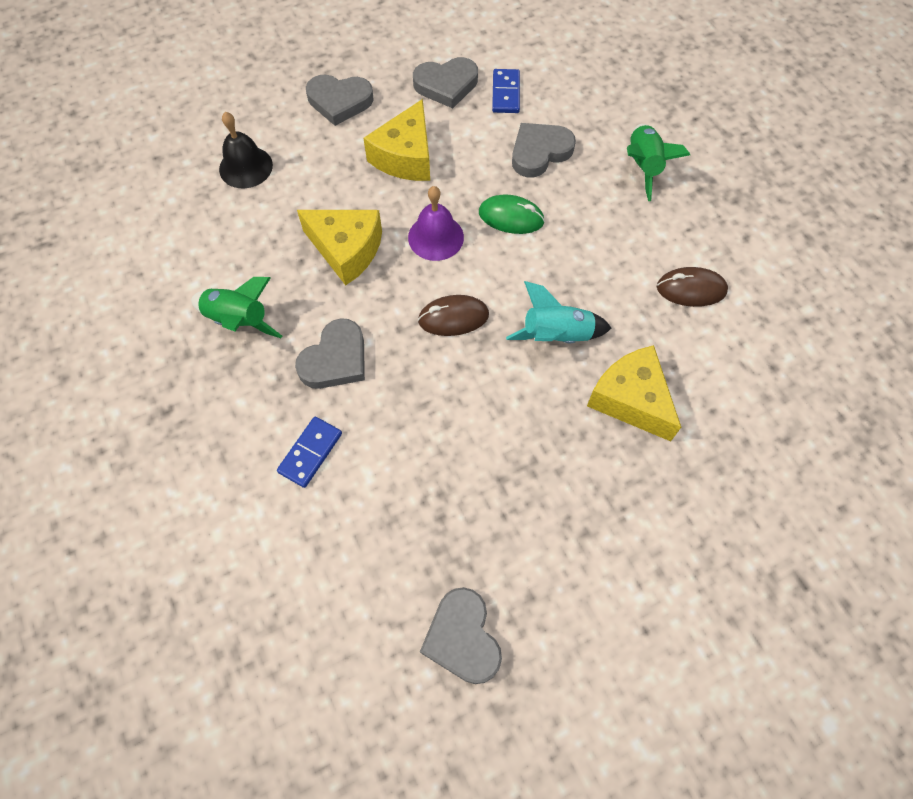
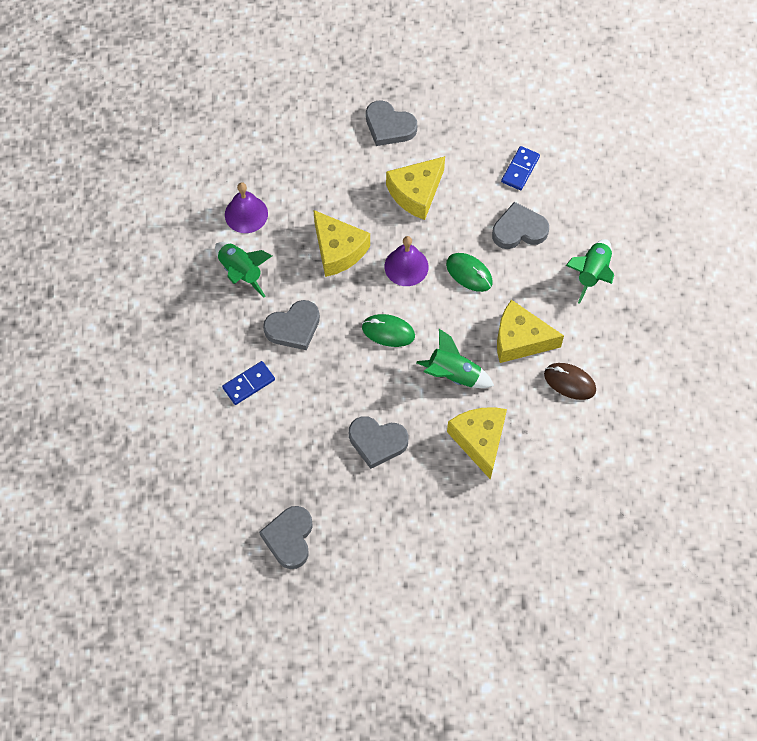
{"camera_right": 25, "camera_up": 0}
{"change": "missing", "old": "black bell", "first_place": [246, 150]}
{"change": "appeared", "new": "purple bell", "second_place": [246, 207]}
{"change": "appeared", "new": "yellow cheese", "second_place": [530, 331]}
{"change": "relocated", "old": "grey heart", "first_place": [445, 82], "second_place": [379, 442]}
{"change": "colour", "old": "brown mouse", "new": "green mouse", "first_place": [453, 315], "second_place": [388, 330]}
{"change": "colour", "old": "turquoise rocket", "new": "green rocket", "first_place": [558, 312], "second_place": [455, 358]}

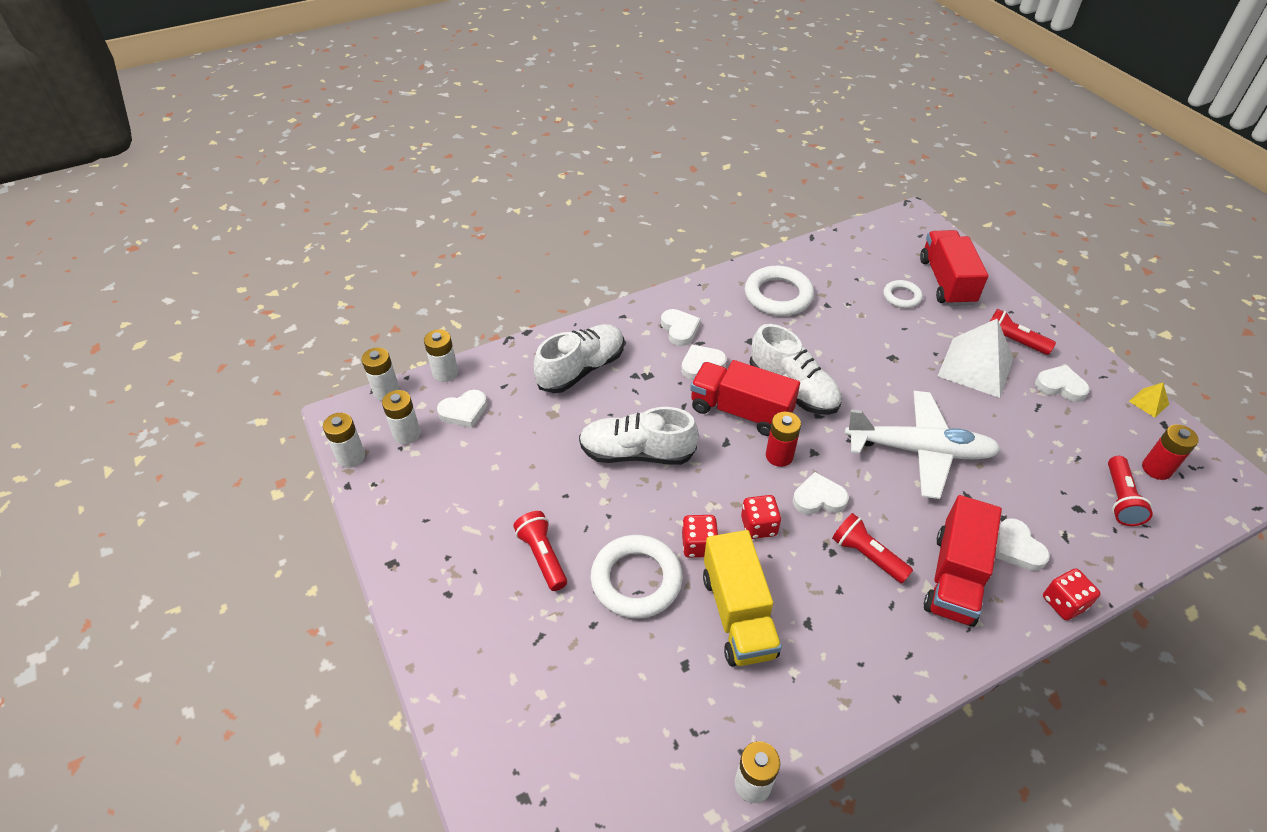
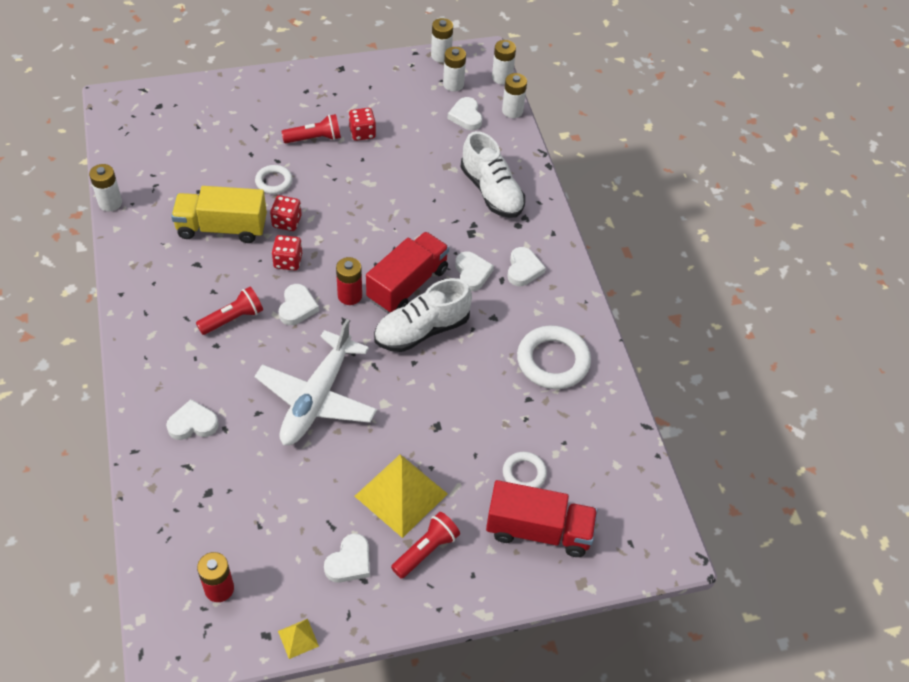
{"camera_right": 100, "camera_up": 5}
{"change": "missing", "old": "white shoe", "first_place": [639, 436]}
{"change": "missing", "old": "red truck", "first_place": [963, 561]}
{"change": "missing", "old": "red flashlight", "first_place": [1130, 491]}
{"change": "relocated", "old": "red dice", "first_place": [1072, 594], "second_place": [362, 124]}
{"change": "colour", "old": "white pyramid", "new": "yellow pyramid", "first_place": [975, 358], "second_place": [401, 496]}
{"change": "spun", "old": "white heart", "first_place": [681, 327], "second_place": [526, 266], "degrees": -75}
{"change": "size", "old": "white ring", "first_place": [636, 576], "second_place": [274, 179], "factor": 0.56}

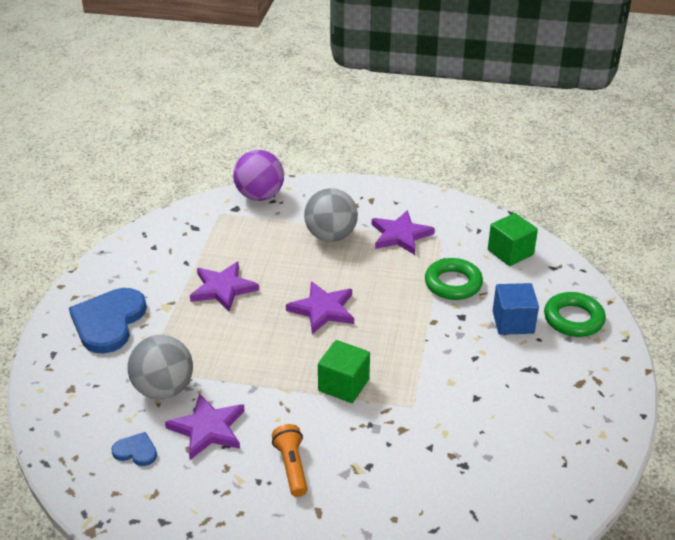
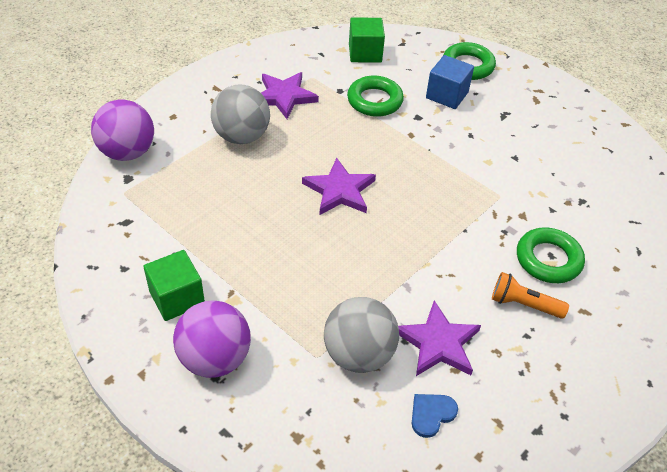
{"camera_right": -60, "camera_up": 10}
{"change": "missing", "old": "purple star", "first_place": [224, 287]}
{"change": "appeared", "new": "green ring", "second_place": [551, 255]}
{"change": "relocated", "old": "green cube", "first_place": [344, 371], "second_place": [174, 285]}
{"change": "exchanged", "old": "blue heart", "new": "purple ball", "first_place": [108, 321], "second_place": [212, 339]}

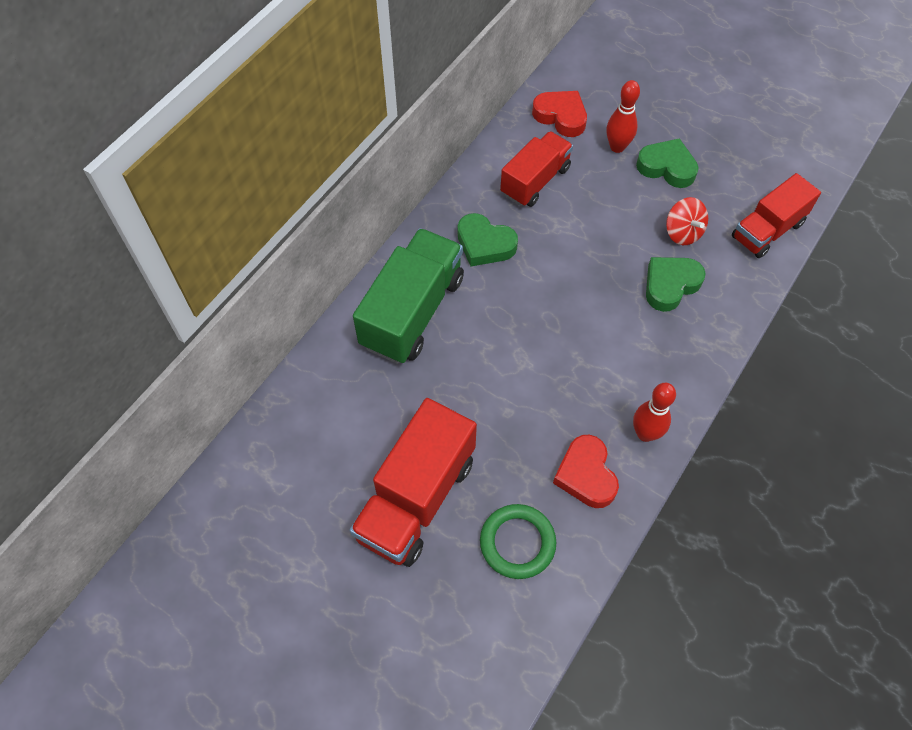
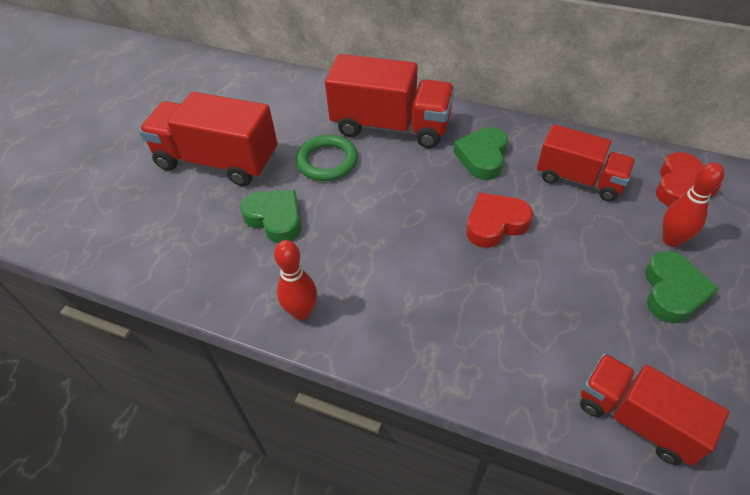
{"camera_right": 80, "camera_up": -10}
{"change": "missing", "old": "red spinning top", "first_place": [687, 221]}
{"change": "relocated", "old": "green ring", "first_place": [518, 541], "second_place": [327, 157]}
{"change": "relocated", "old": "red heart", "first_place": [586, 471], "second_place": [499, 220]}
{"change": "relocated", "old": "green heart", "first_place": [676, 284], "second_place": [270, 216]}
{"change": "colour", "old": "green truck", "new": "red truck", "first_place": [408, 296], "second_place": [390, 101]}

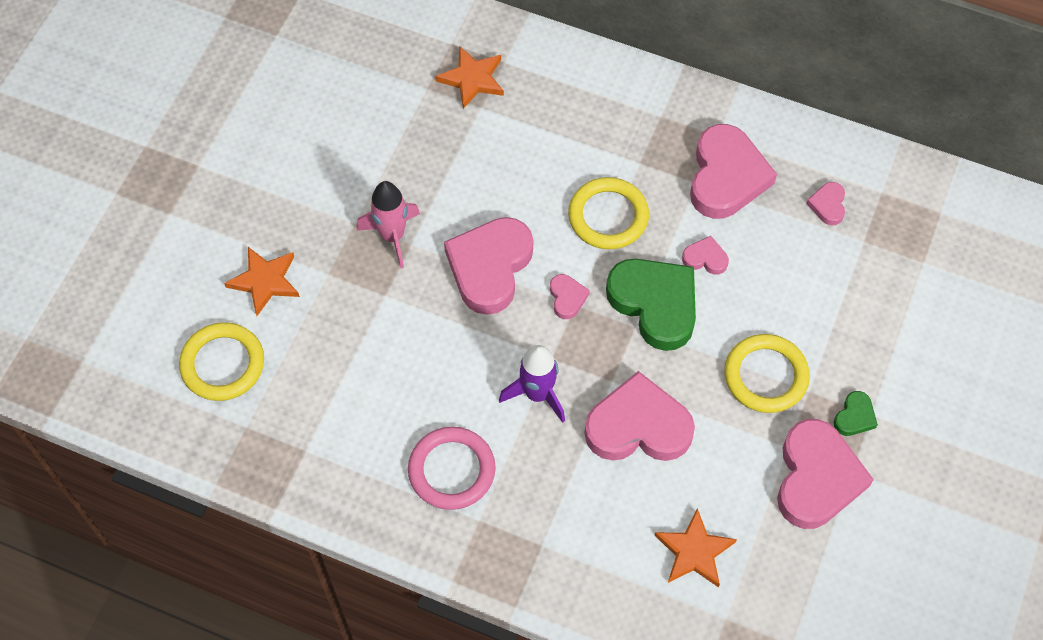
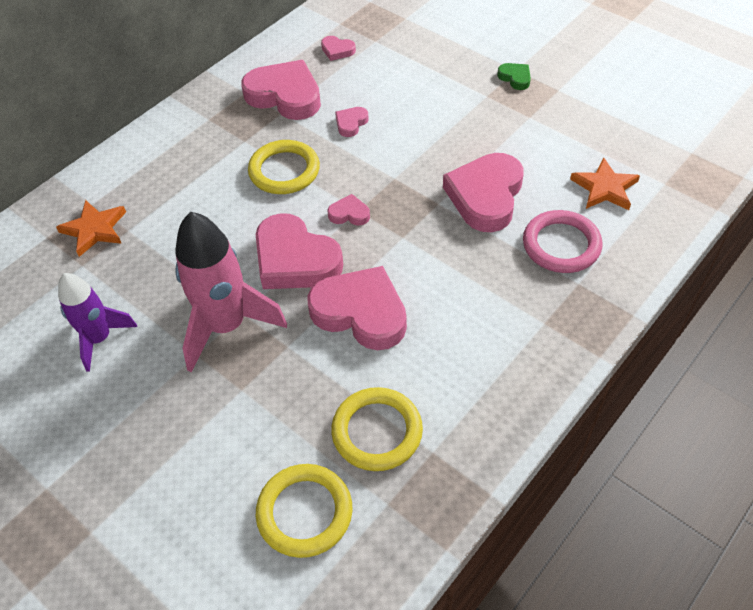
{"camera_right": -70, "camera_up": -10}
{"change": "missing", "old": "orange star", "first_place": [262, 281]}
{"change": "missing", "old": "green heart", "first_place": [651, 305]}
{"change": "relocated", "old": "pink ring", "first_place": [452, 468], "second_place": [563, 241]}
{"change": "relocated", "old": "purple rocket", "first_place": [532, 384], "second_place": [97, 322]}
{"change": "relocated", "old": "yellow ring", "first_place": [767, 373], "second_place": [377, 429]}
{"change": "relocated", "old": "pink heart", "first_place": [825, 474], "second_place": [357, 308]}
{"change": "size", "old": "pink rocket", "first_place": [388, 224], "second_place": [231, 292], "factor": 1.59}

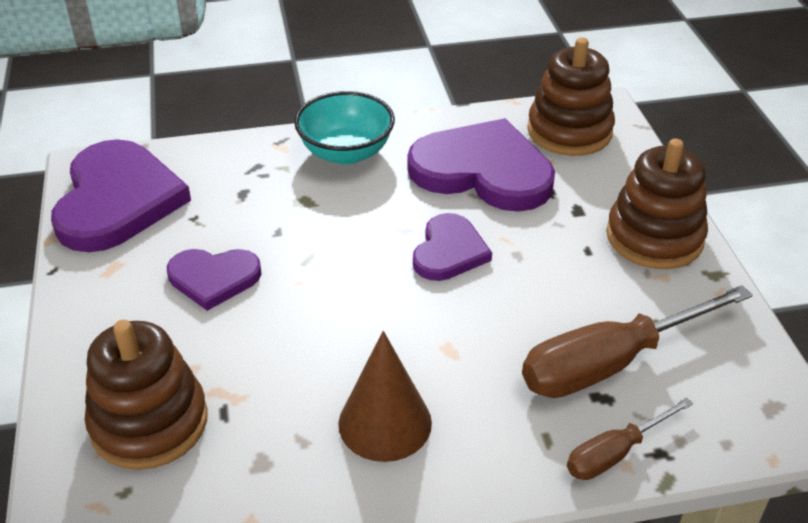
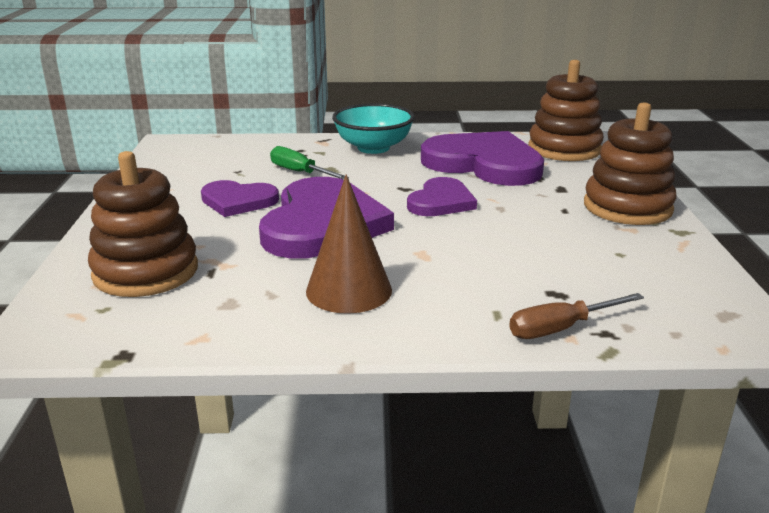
{"camera_right": 10, "camera_up": -15}
{"change": "missing", "old": "brown screwdriver", "first_place": [637, 341]}
{"change": "appeared", "new": "green screwdriver", "second_place": [309, 163]}
{"change": "relocated", "old": "purple heart", "first_place": [121, 195], "second_place": [326, 218]}

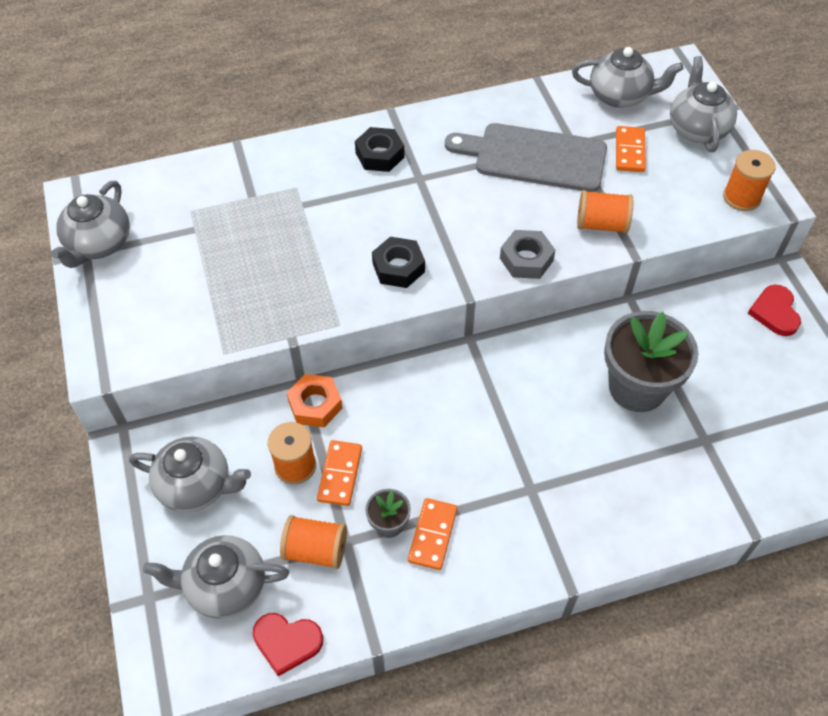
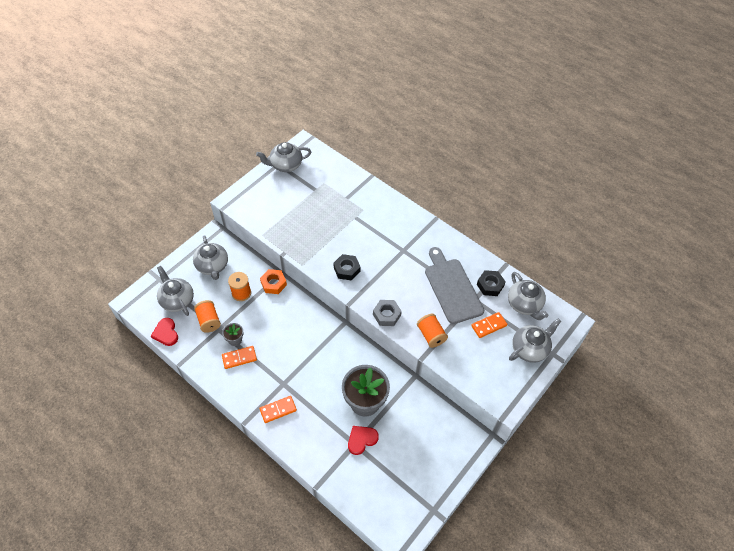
{"camera_right": 55, "camera_up": 0}
{"change": "missing", "old": "orange spool", "first_place": [749, 180]}
{"change": "relocated", "old": "orange domino", "first_place": [339, 473], "second_place": [278, 409]}
{"change": "relocated", "old": "black nut", "first_place": [380, 149], "second_place": [491, 283]}
{"change": "relocated", "old": "red heart", "first_place": [774, 310], "second_place": [363, 440]}

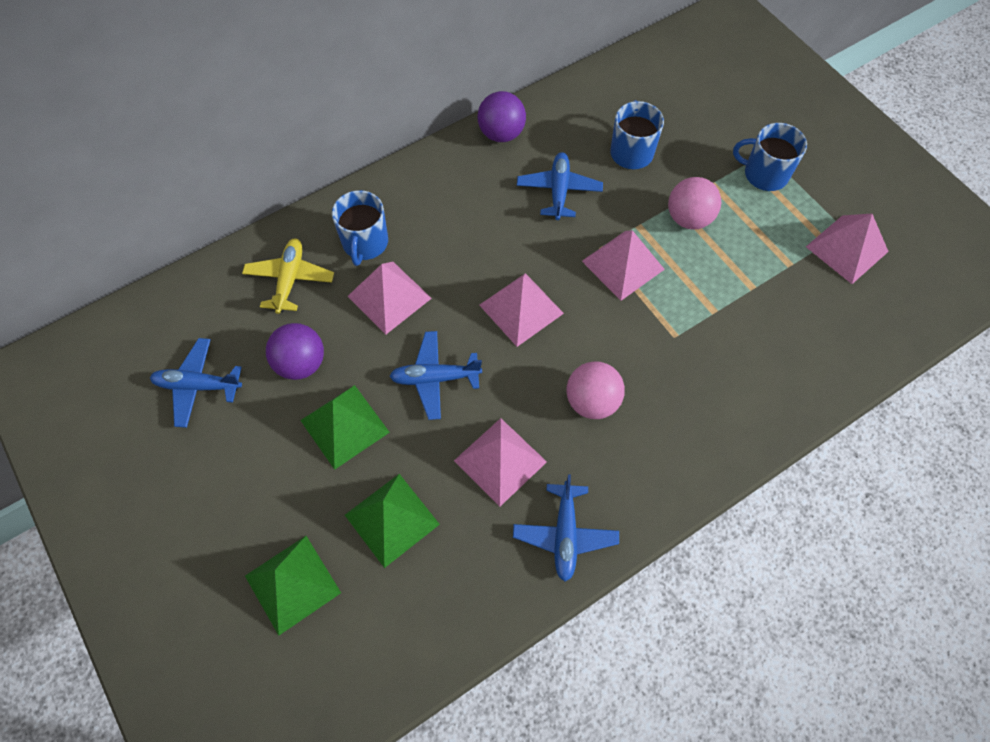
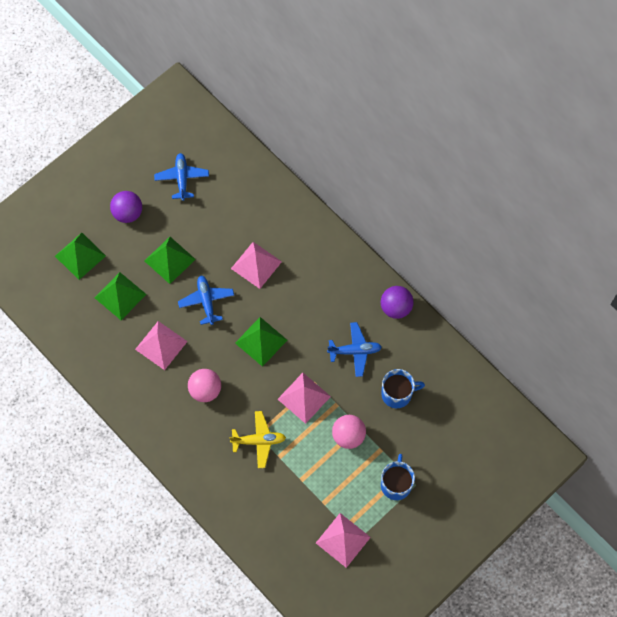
{"camera_right": 80, "camera_up": 5}
{"change": "missing", "old": "blue mug", "first_place": [360, 228]}
{"change": "missing", "old": "blue plane", "first_place": [566, 528]}
{"change": "relocated", "old": "yellow plane", "first_place": [288, 276], "second_place": [257, 439]}
{"change": "relocated", "old": "purple ball", "first_place": [295, 351], "second_place": [126, 207]}
{"change": "colour", "old": "pink pyramid", "new": "green pyramid", "first_place": [521, 310], "second_place": [261, 342]}

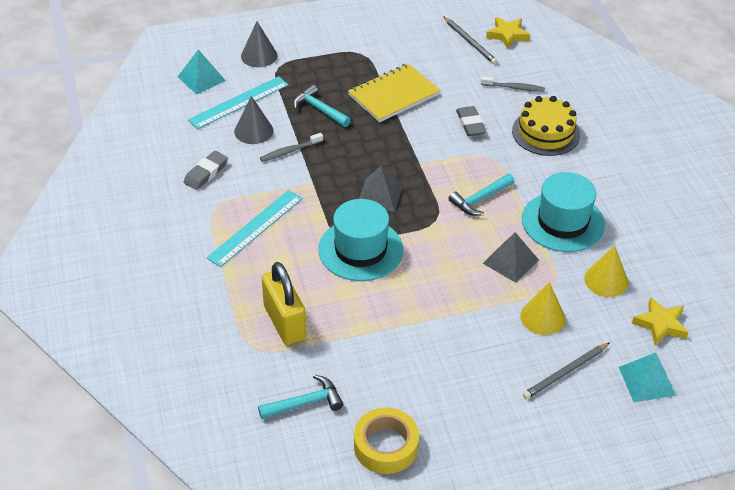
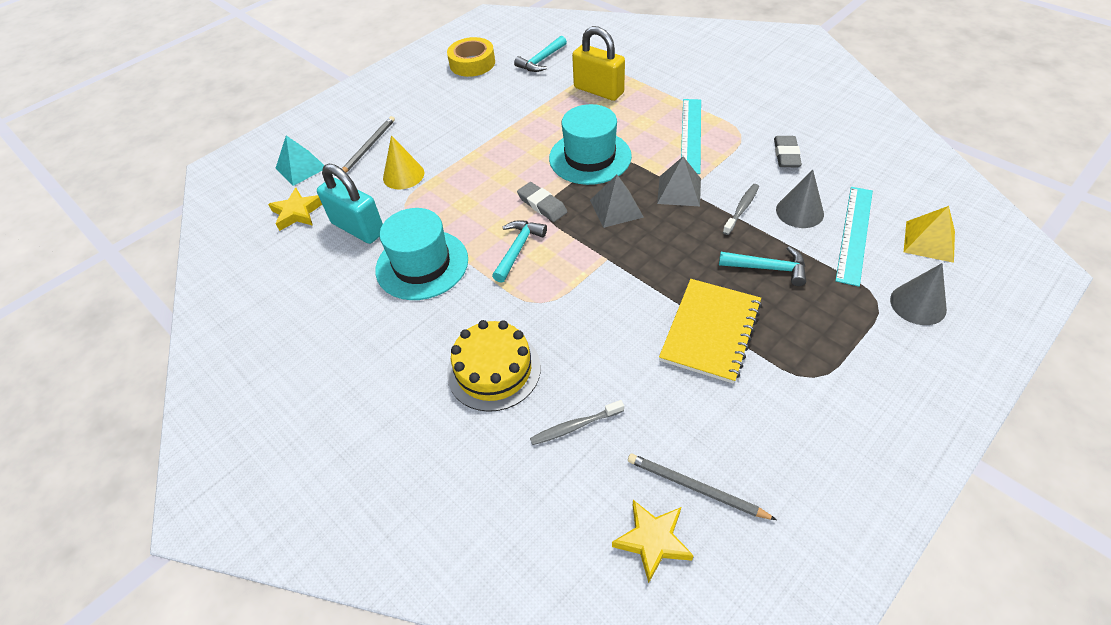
{"camera_right": 155, "camera_up": 5}
{"change": "relocated", "old": "grey eraser", "first_place": [471, 121], "second_place": [542, 202]}
{"change": "relocated", "old": "grey pyramid", "first_place": [510, 257], "second_place": [679, 181]}
{"change": "exchanged", "old": "yellow cone", "new": "turquoise padlock", "first_place": [606, 271], "second_place": [350, 204]}
{"change": "colour", "old": "turquoise pyramid", "new": "yellow pyramid", "first_place": [202, 72], "second_place": [929, 234]}

